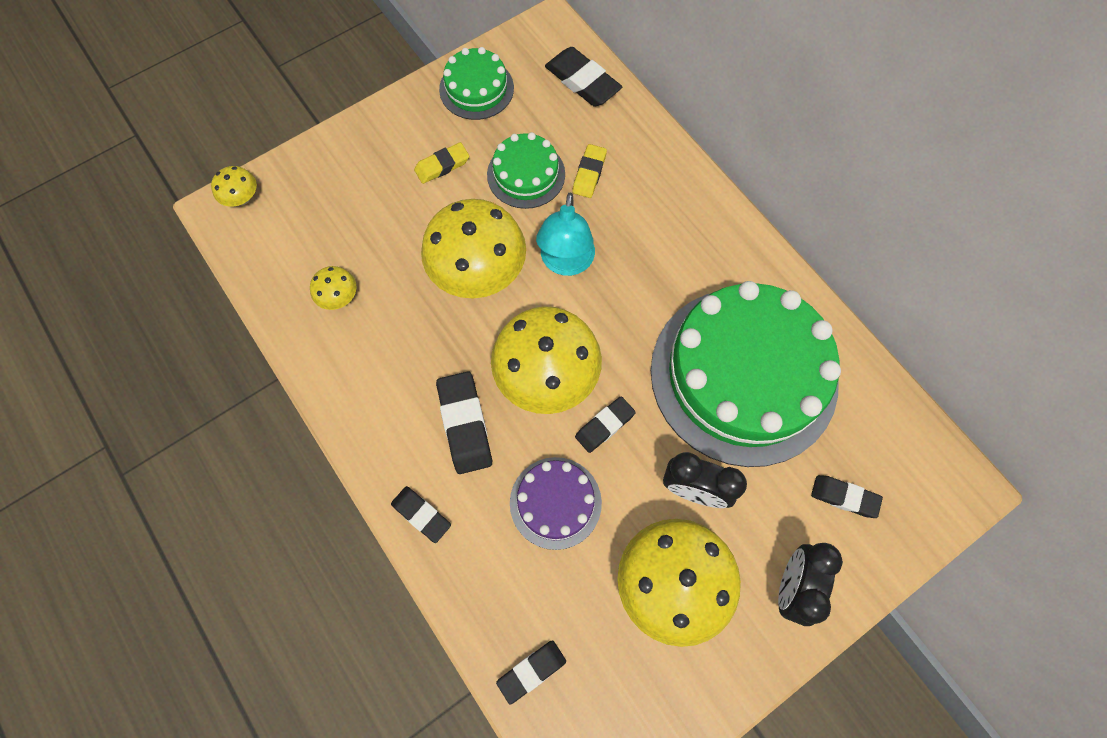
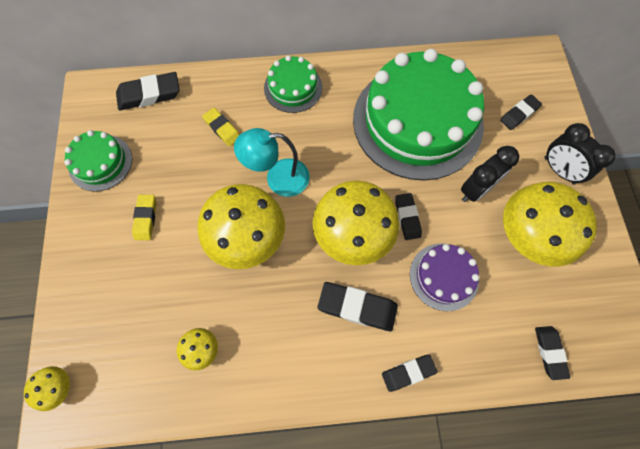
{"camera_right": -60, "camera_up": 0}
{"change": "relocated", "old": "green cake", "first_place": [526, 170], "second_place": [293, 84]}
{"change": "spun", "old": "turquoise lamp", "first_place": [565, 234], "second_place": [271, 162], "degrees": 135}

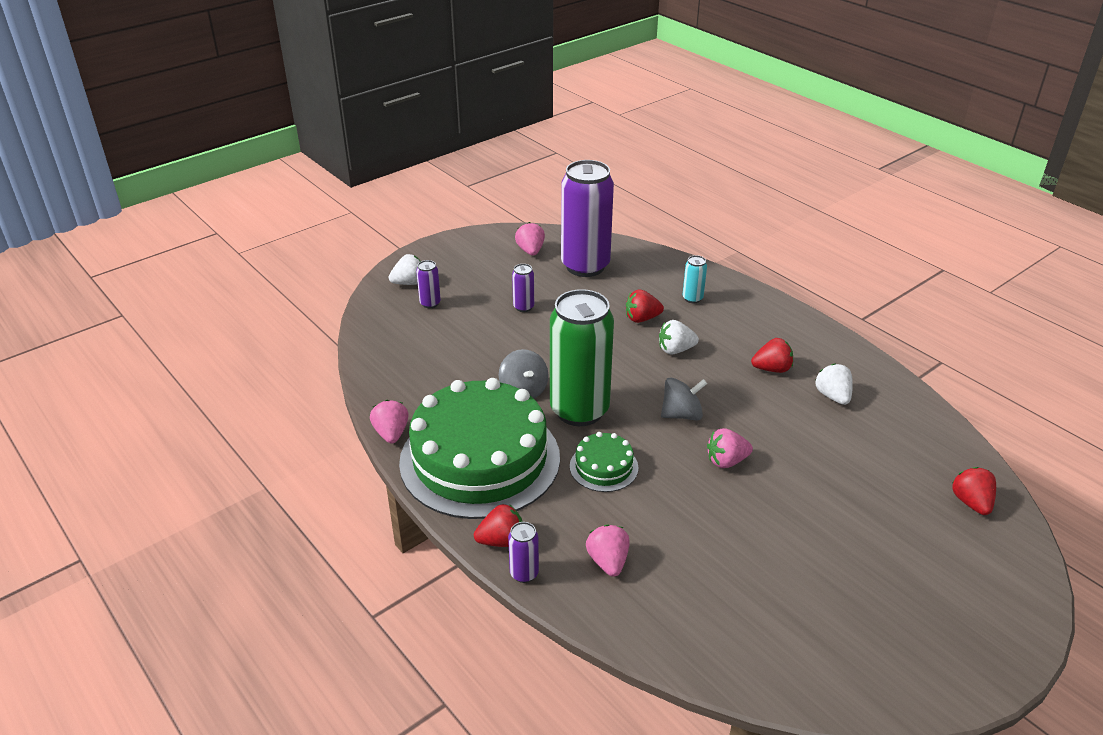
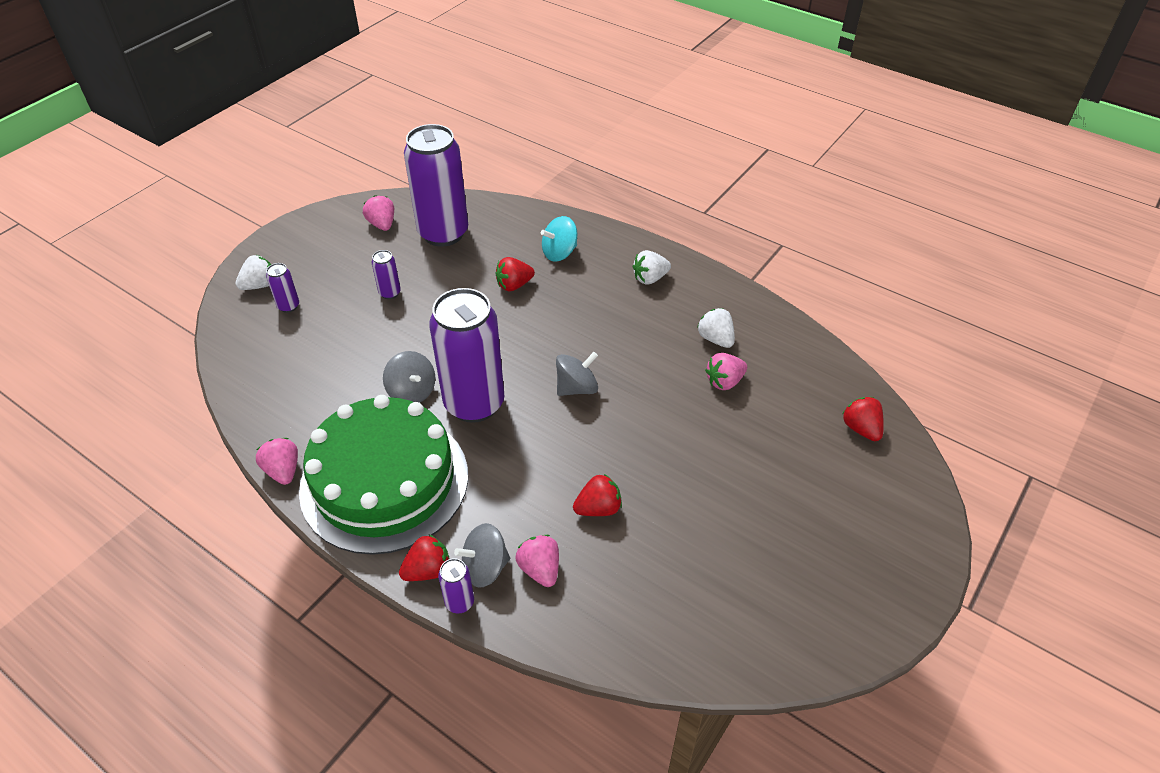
{"camera_right": -15, "camera_up": 10}
{"change": "missing", "old": "green cake", "first_place": [604, 462]}
{"change": "appeared", "new": "grey spinning top", "second_place": [482, 555]}
{"change": "relocated", "old": "white strawberry", "first_place": [679, 337], "second_place": [651, 267]}
{"change": "relocated", "old": "pink strawberry", "first_place": [730, 448], "second_place": [726, 371]}
{"change": "relocated", "old": "red strawberry", "first_place": [772, 355], "second_place": [597, 495]}
{"change": "exchanged", "old": "turquoise can", "new": "turquoise spinning top", "first_place": [695, 279], "second_place": [559, 239]}
{"change": "colour", "old": "green can", "new": "purple can", "first_place": [582, 357], "second_place": [466, 355]}

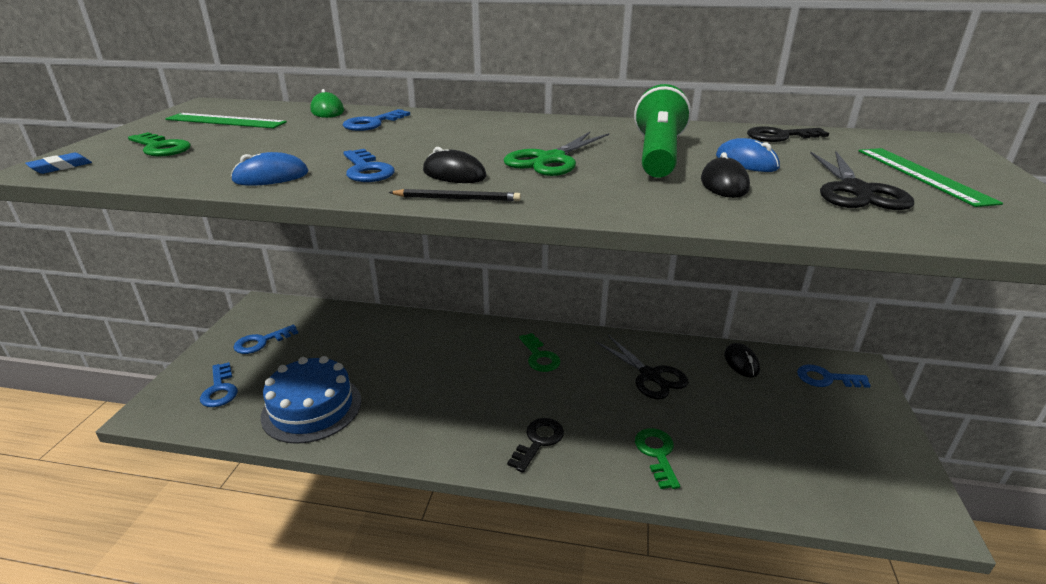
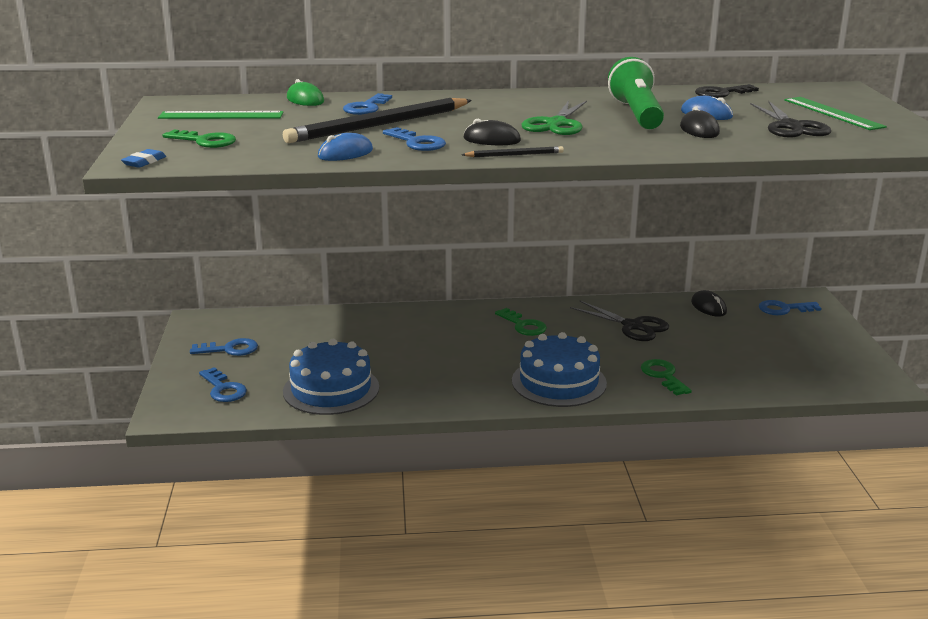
{"camera_right": -15, "camera_up": -5}
{"change": "appeared", "new": "black pencil", "second_place": [377, 120]}
{"change": "exchanged", "old": "black key", "new": "blue cake", "first_place": [535, 445], "second_place": [559, 369]}
{"change": "spun", "old": "blue key", "first_place": [265, 339], "second_place": [224, 347], "degrees": -135}

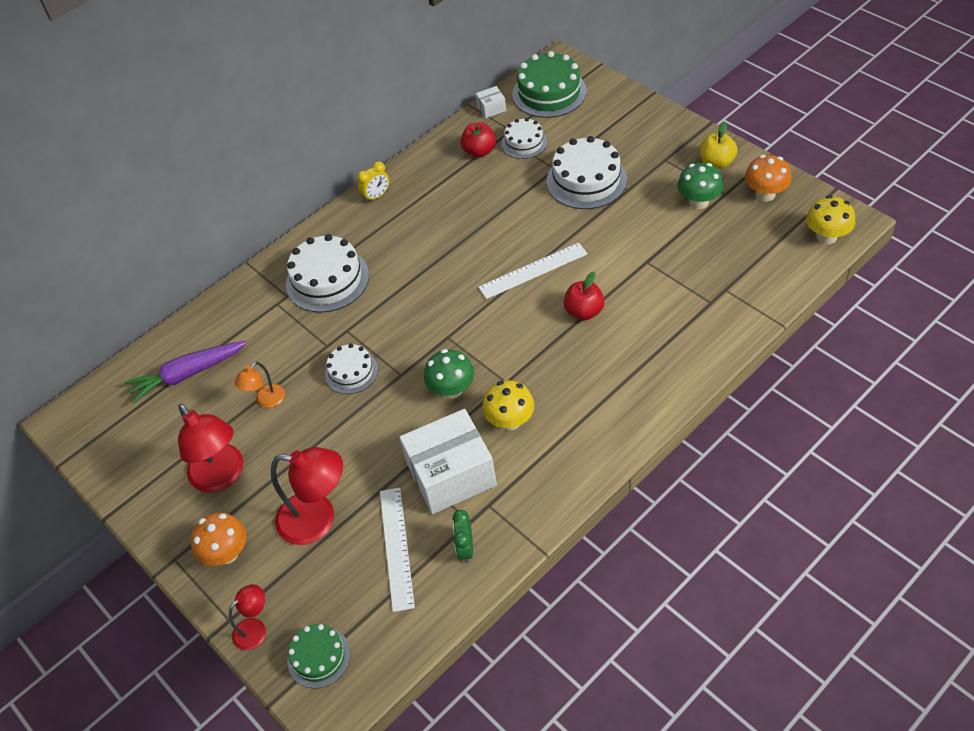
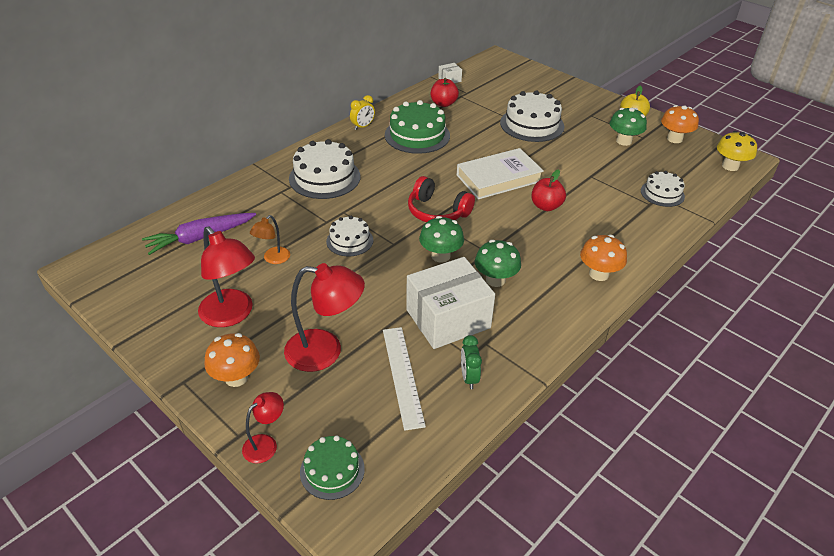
{"camera_right": -10, "camera_up": -10}
{"change": "appeared", "new": "red headphones", "second_place": [441, 199]}
{"change": "appeared", "new": "orange mushroom", "second_place": [603, 258]}
{"change": "relocated", "old": "white cake", "first_place": [524, 138], "second_place": [663, 189]}
{"change": "relocated", "old": "green cake", "first_place": [549, 84], "second_place": [417, 127]}
{"change": "exchanged", "old": "white ruler", "new": "white book", "first_place": [533, 270], "second_place": [500, 173]}
{"change": "colour", "old": "yellow mushroom", "new": "green mushroom", "first_place": [508, 405], "second_place": [498, 263]}

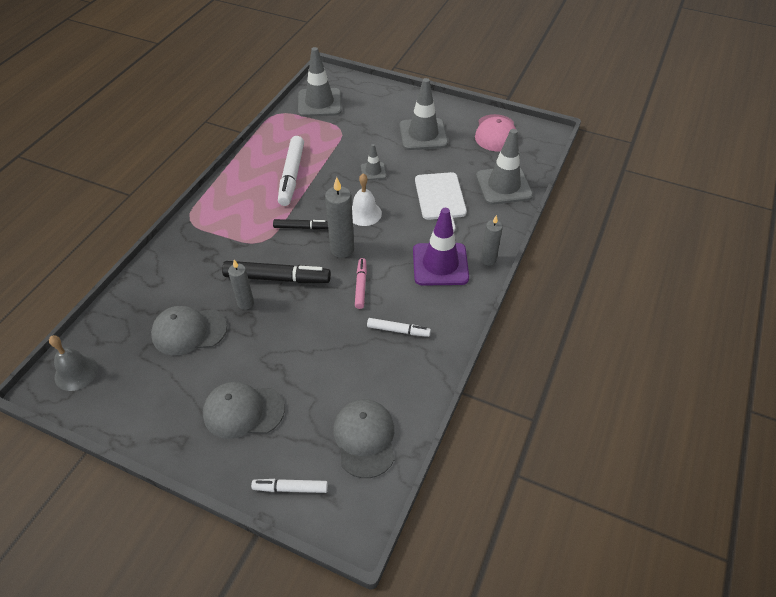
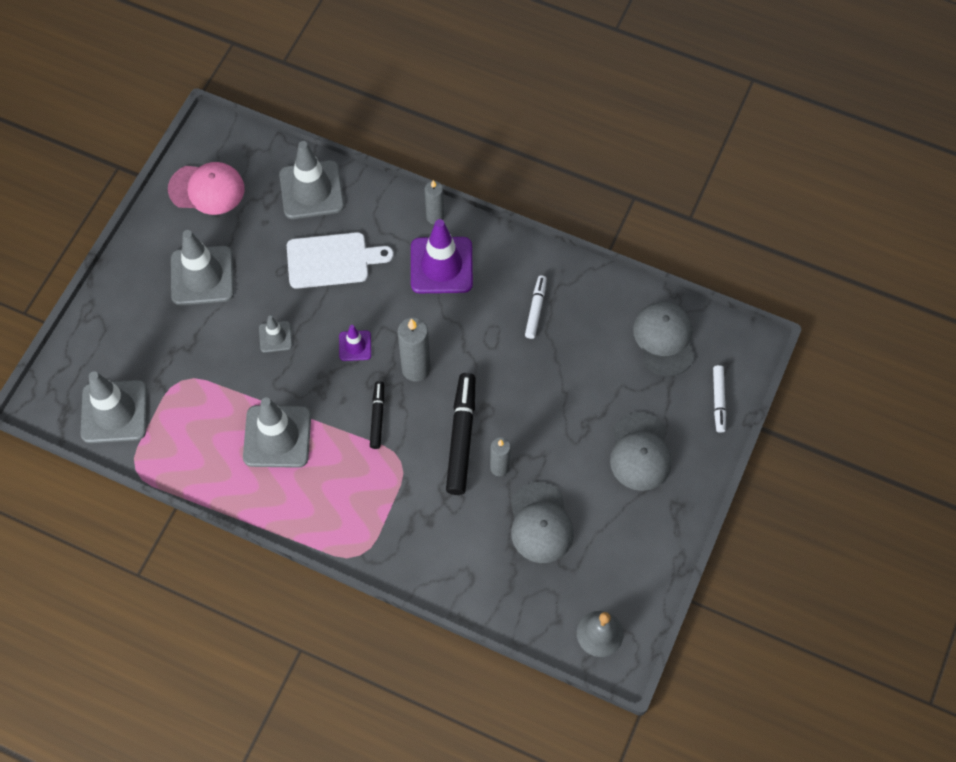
{"camera_right": -90, "camera_up": 15}
{"change": "missing", "old": "pink marker", "first_place": [361, 283]}
{"change": "exchanged", "old": "white marker", "new": "grey traffic cone", "first_place": [291, 171], "second_place": [277, 432]}
{"change": "exchanged", "old": "white bell", "new": "purple traffic cone", "first_place": [367, 200], "second_place": [355, 343]}
{"change": "spun", "old": "grey cap", "first_place": [364, 438], "second_place": [664, 339], "degrees": 90}

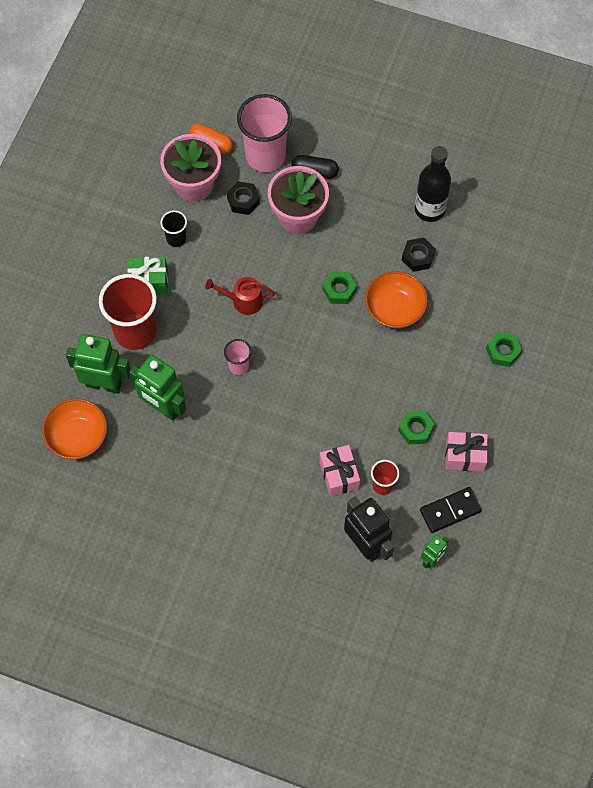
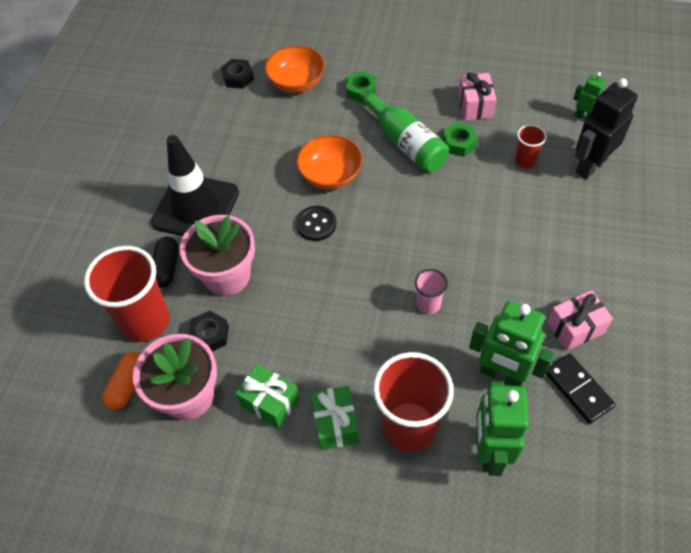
{"camera_right": -95, "camera_up": -10}
{"change": "missing", "old": "red watering can", "first_place": [240, 296]}
{"change": "missing", "old": "black bottle", "first_place": [433, 184]}
{"change": "appeared", "new": "black traffic cone", "second_place": [195, 185]}
{"change": "appeared", "new": "green bottle", "second_place": [404, 130]}
{"change": "relocated", "old": "orange bowl", "first_place": [74, 428], "second_place": [295, 69]}
{"change": "relocated", "old": "pink gift", "first_place": [339, 471], "second_place": [580, 320]}
{"change": "relocated", "old": "black nut", "first_place": [419, 255], "second_place": [237, 74]}
{"change": "relocated", "old": "black domino", "first_place": [451, 510], "second_place": [581, 389]}
{"change": "exchanged", "old": "black cup", "new": "green gift", "first_place": [173, 228], "second_place": [267, 396]}
{"change": "exchanged", "old": "green nut", "new": "black button", "first_place": [339, 287], "second_place": [316, 223]}
{"change": "colour", "old": "pink cup", "new": "red cup", "first_place": [264, 133], "second_place": [127, 294]}
{"change": "spun", "old": "green robot", "first_place": [157, 388], "second_place": [511, 343], "degrees": 90}

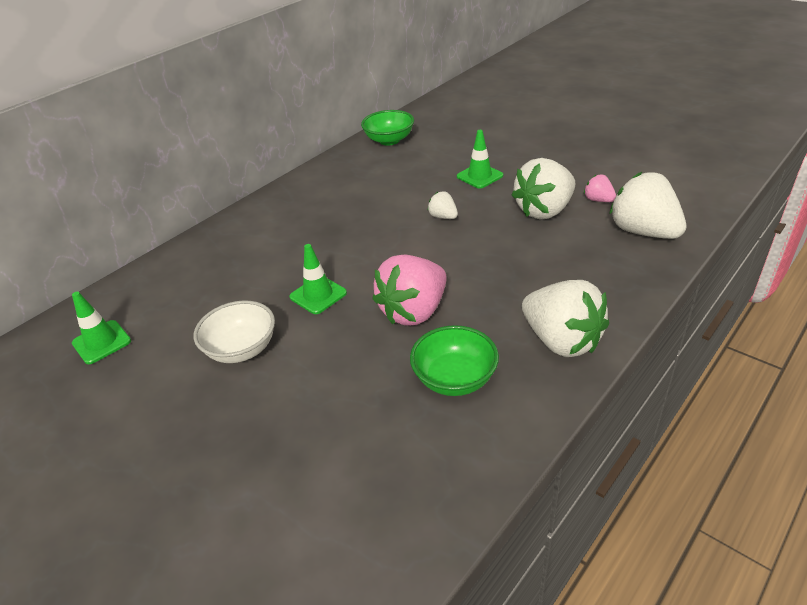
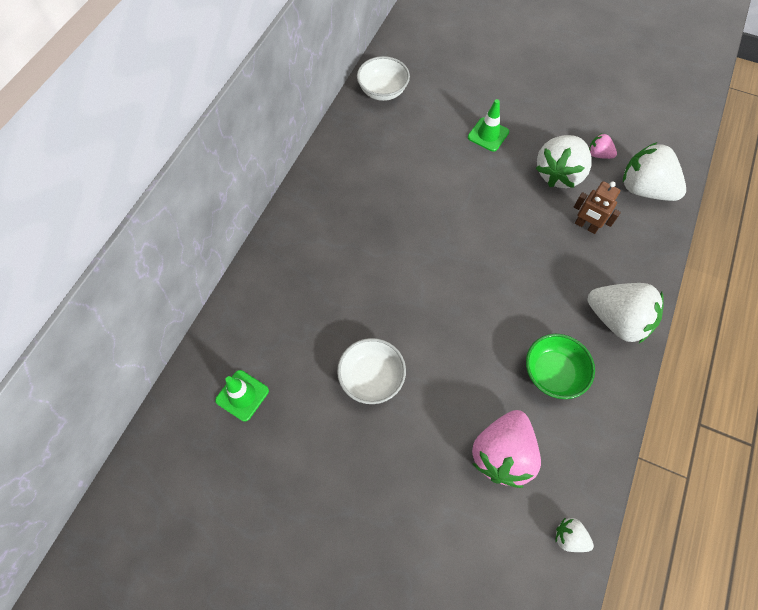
{"camera_right": -20, "camera_up": 25}
{"change": "missing", "old": "green traffic cone", "first_place": [318, 279]}
{"change": "appeared", "new": "brown robot", "second_place": [597, 207]}
{"change": "relocated", "old": "pink strawberry", "first_place": [409, 290], "second_place": [506, 449]}
{"change": "relocated", "old": "white strawberry", "first_place": [442, 205], "second_place": [575, 535]}
{"change": "colour", "old": "green bowl", "new": "white bowl", "first_place": [387, 127], "second_place": [383, 78]}

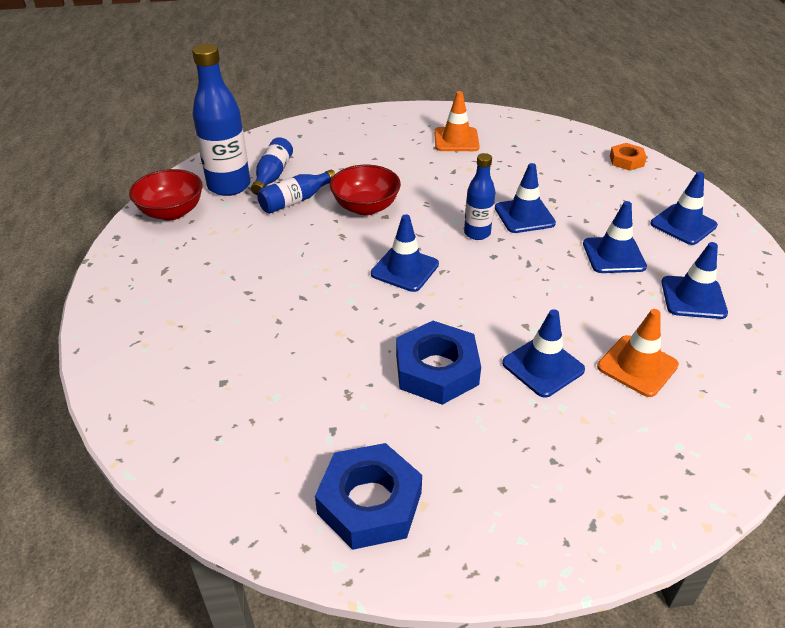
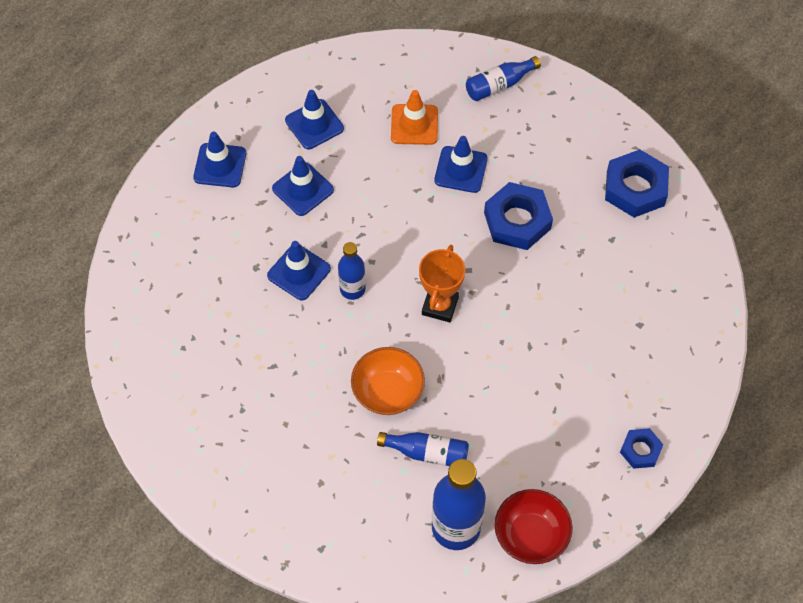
{"camera_right": -130, "camera_up": 20}
{"change": "missing", "old": "orange traffic cone", "first_place": [457, 121]}
{"change": "missing", "old": "orange nut", "first_place": [628, 157]}
{"change": "appeared", "new": "blue nut", "second_place": [641, 448]}
{"change": "relocated", "old": "blue bottle", "first_place": [272, 166], "second_place": [503, 78]}
{"change": "exchanged", "old": "blue traffic cone", "new": "orange trophy", "first_place": [405, 253], "second_place": [442, 283]}
{"change": "colour", "old": "red bowl", "new": "orange bowl", "first_place": [365, 190], "second_place": [388, 381]}

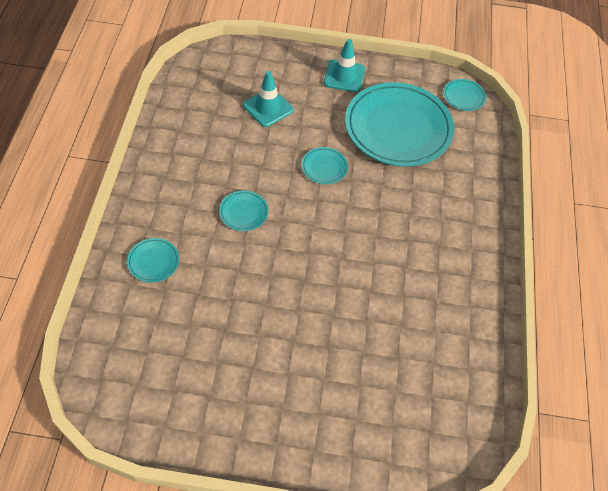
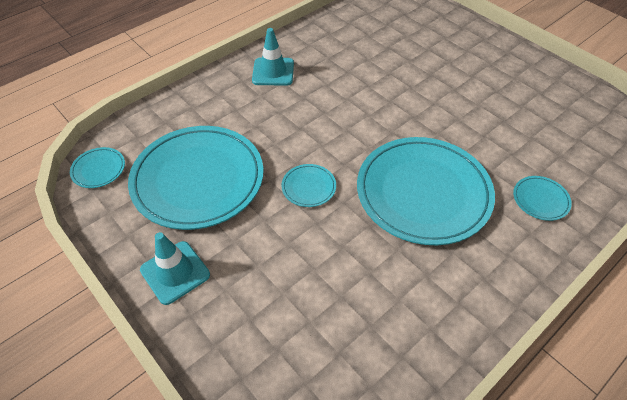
{"camera_right": -135, "camera_up": -5}
{"change": "relocated", "old": "turquoise traffic cone", "first_place": [268, 99], "second_place": [273, 57]}
{"change": "size", "old": "turquoise plate", "first_place": [243, 211], "second_place": [426, 191], "factor": 2.44}

